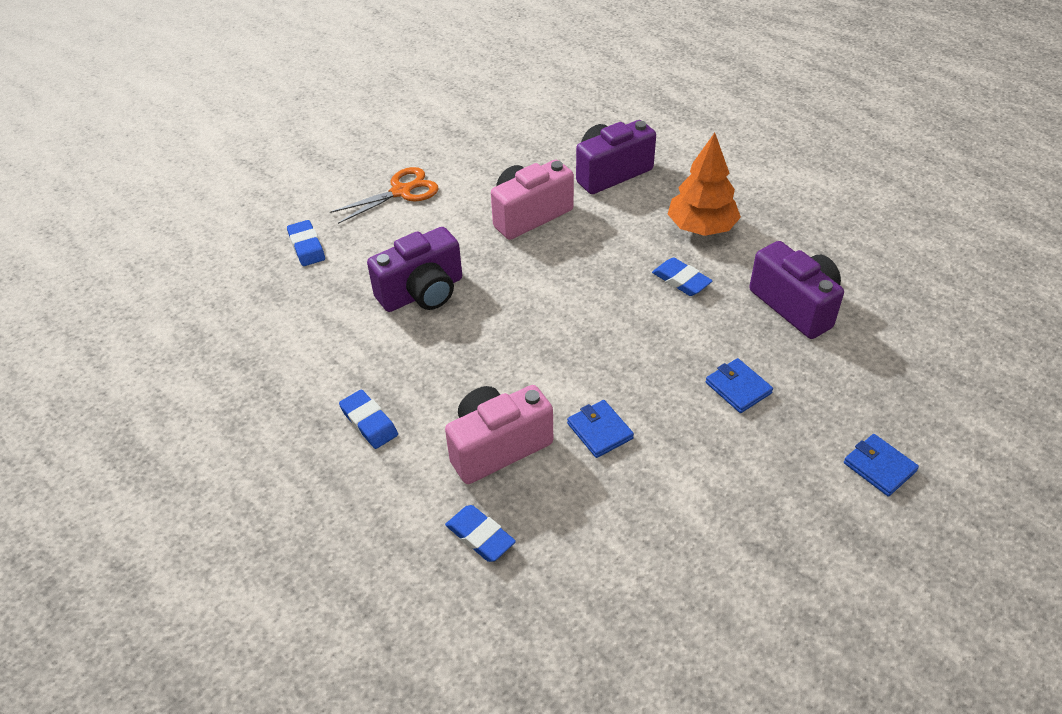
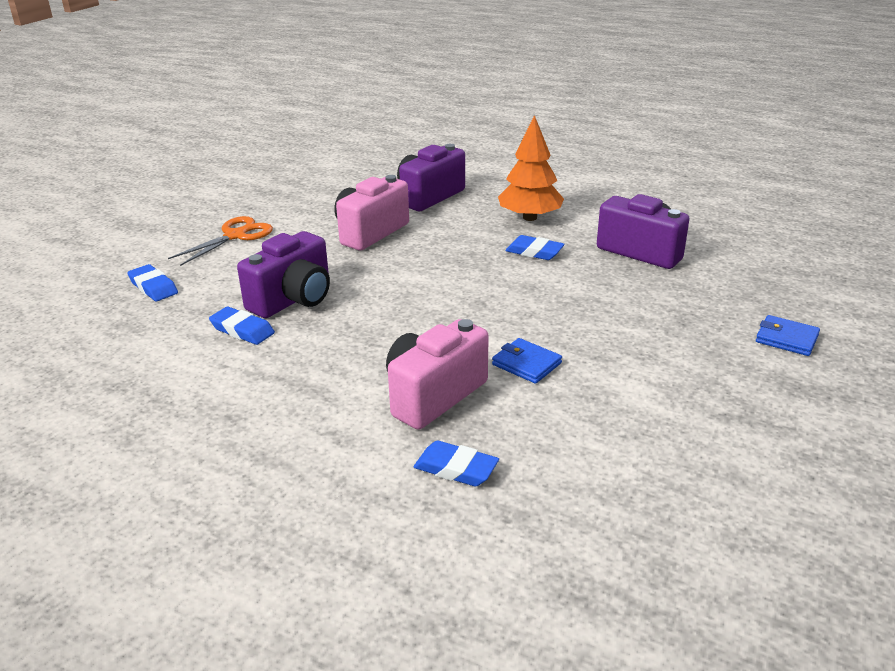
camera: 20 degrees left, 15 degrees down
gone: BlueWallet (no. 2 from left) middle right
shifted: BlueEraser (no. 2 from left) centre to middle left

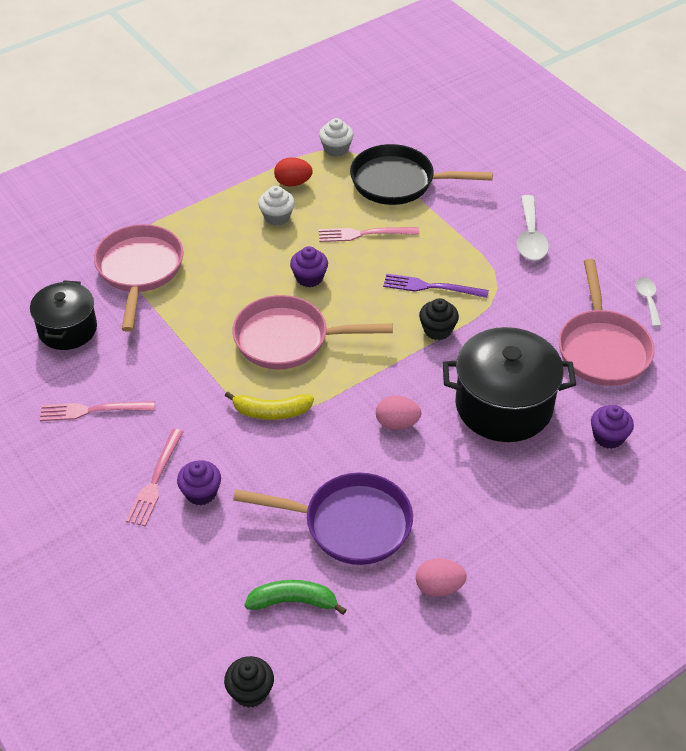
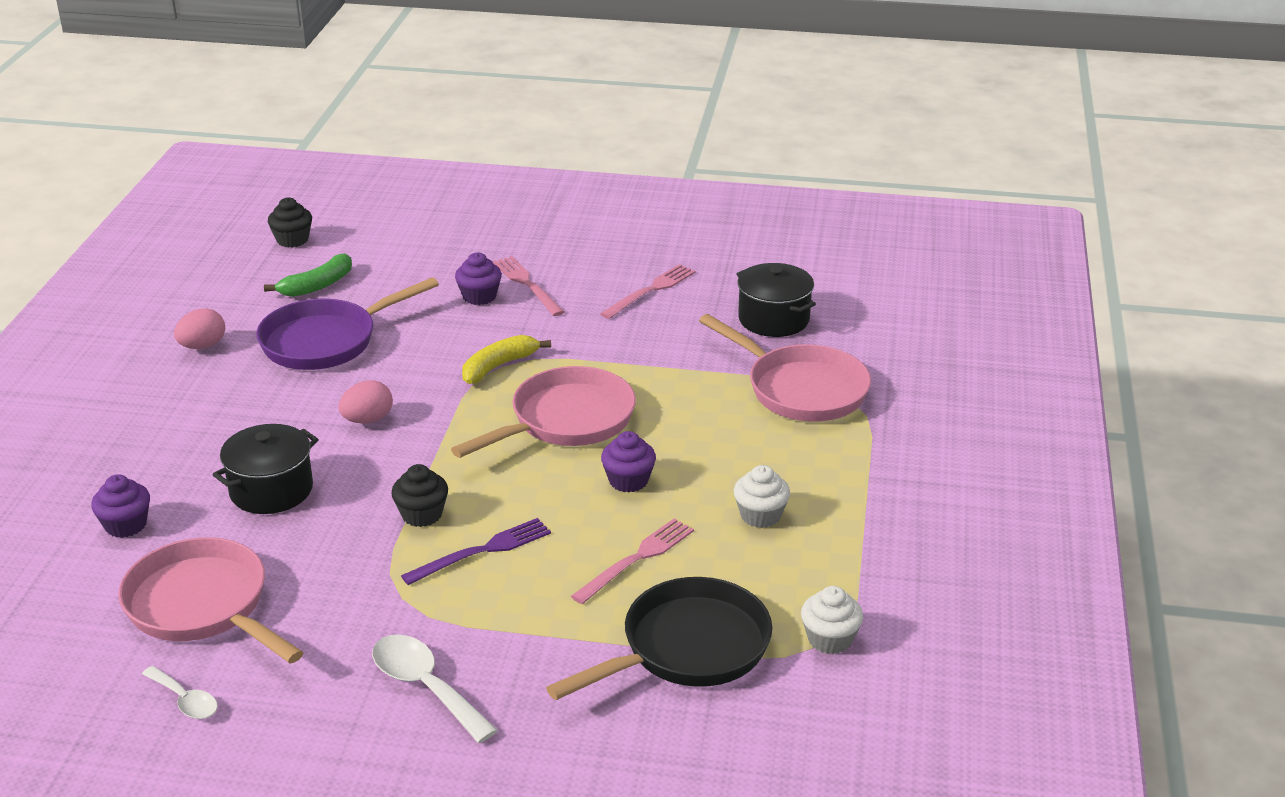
camera: 135 degrees right, 15 degrees down
gone: RedEgg top centre
scaled: BlackPot (no. 2 from left in the first image) middle right = middle left x0.63

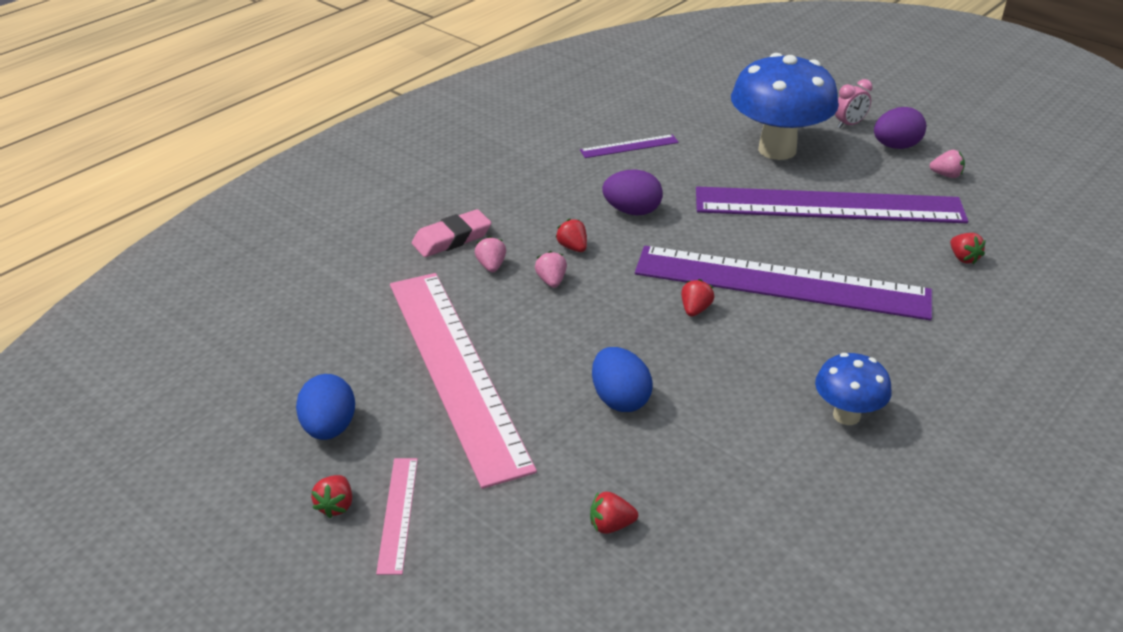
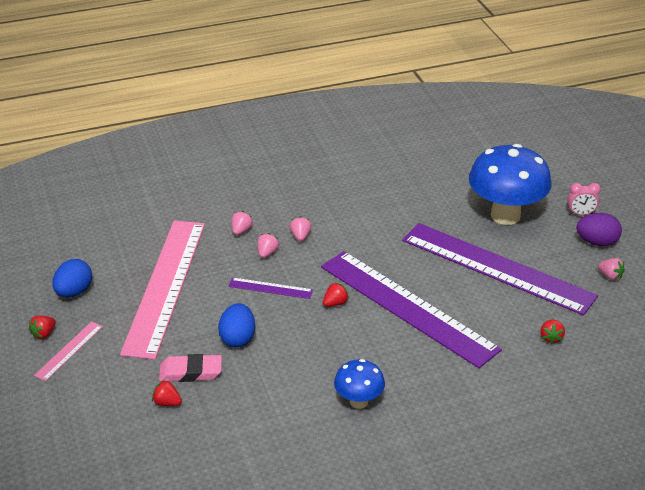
camera: 30 degrees right, 0 degrees up
gone: PurpleEgg (no. 1 from left) top centre
shifted: PinkEraser centre to bottom left; PurpleRuler (no. 1 from left) top centre to centre
repainted: RedStrawberry (no. 2 from left) centre to PinkStrawberry (no. 3 from left) centre

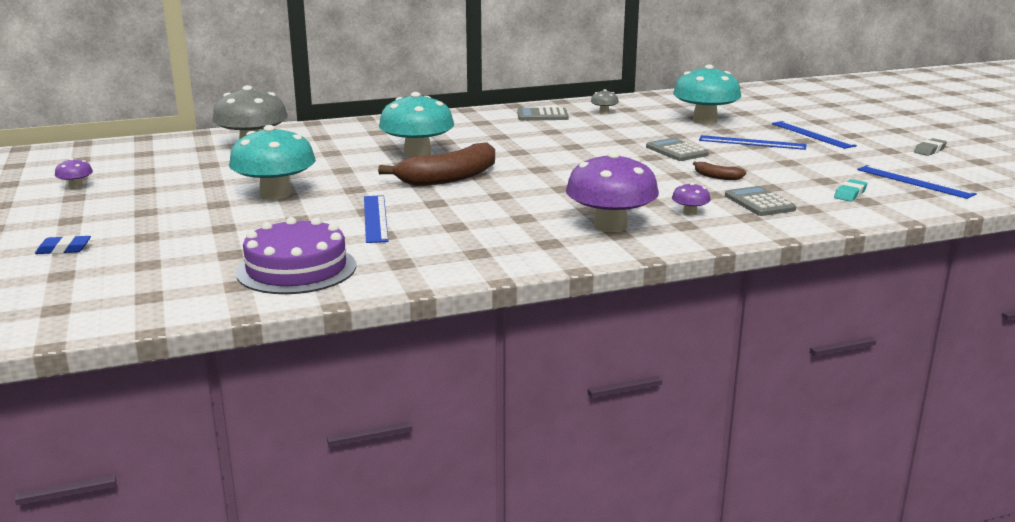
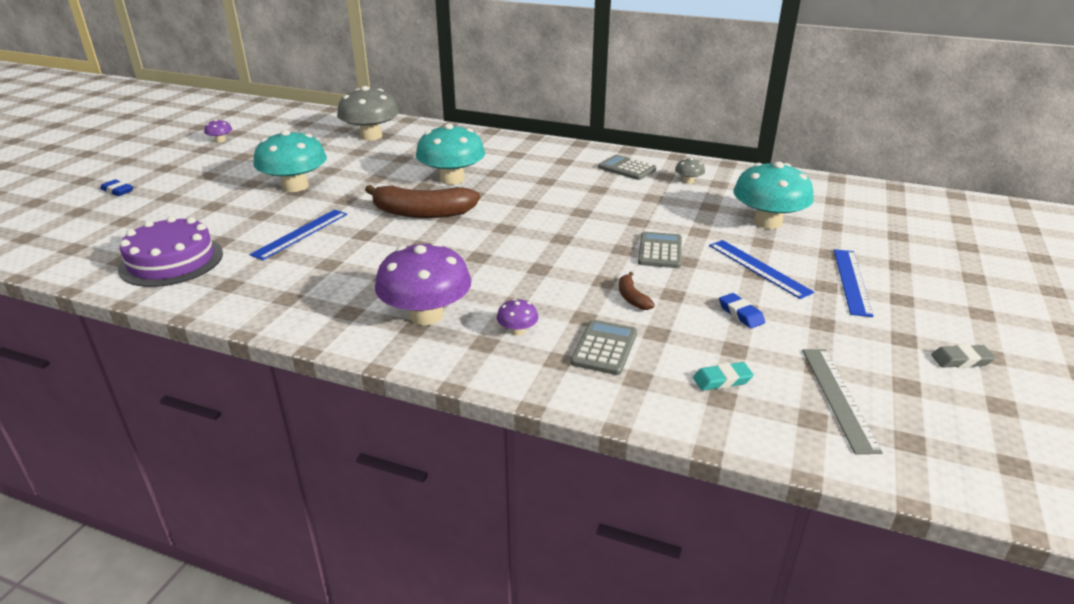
camera: 40 degrees right, 10 degrees up
new: BlueEraser (no. 2 from left) middle right
repainted: BlueRuler (no. 4 from left) middle right to GreyRuler middle right

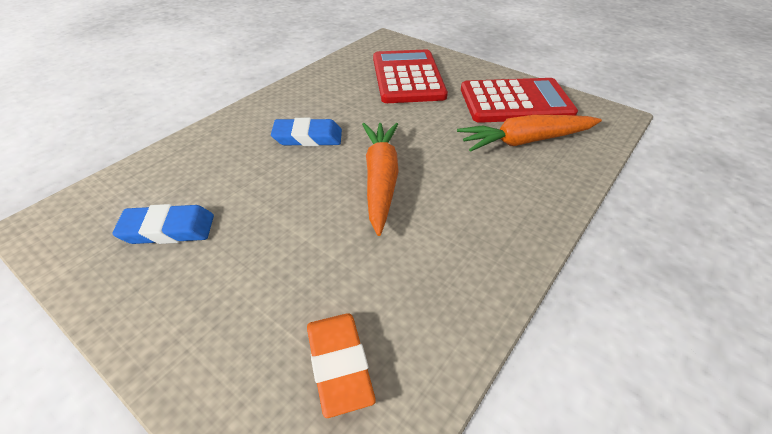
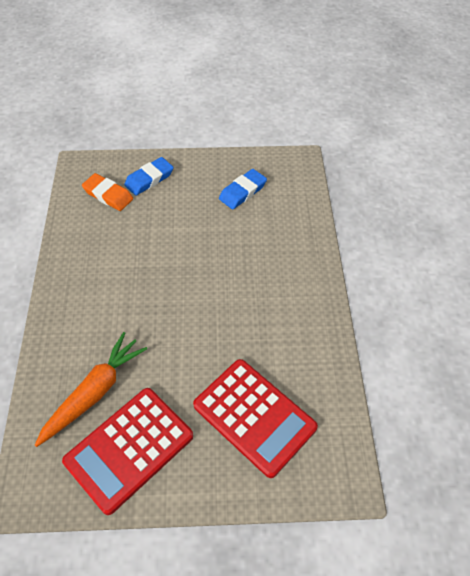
camera: 140 degrees right, 10 degrees up
gone: OrangeCarrot (no. 1 from left) centre
shifted: BlueEraser (no. 2 from left in the first image) top centre to BlueEraser (no. 1 from left) top left

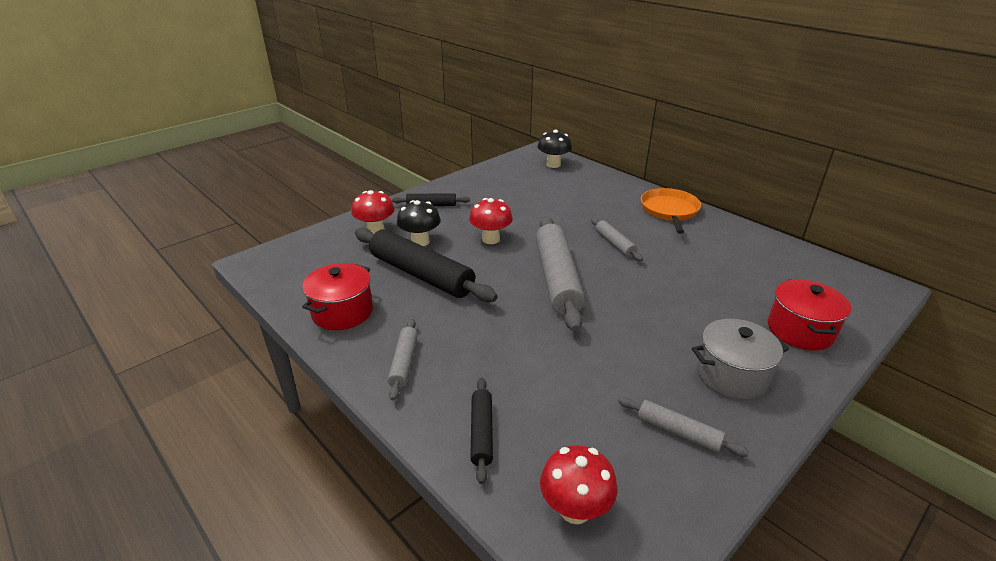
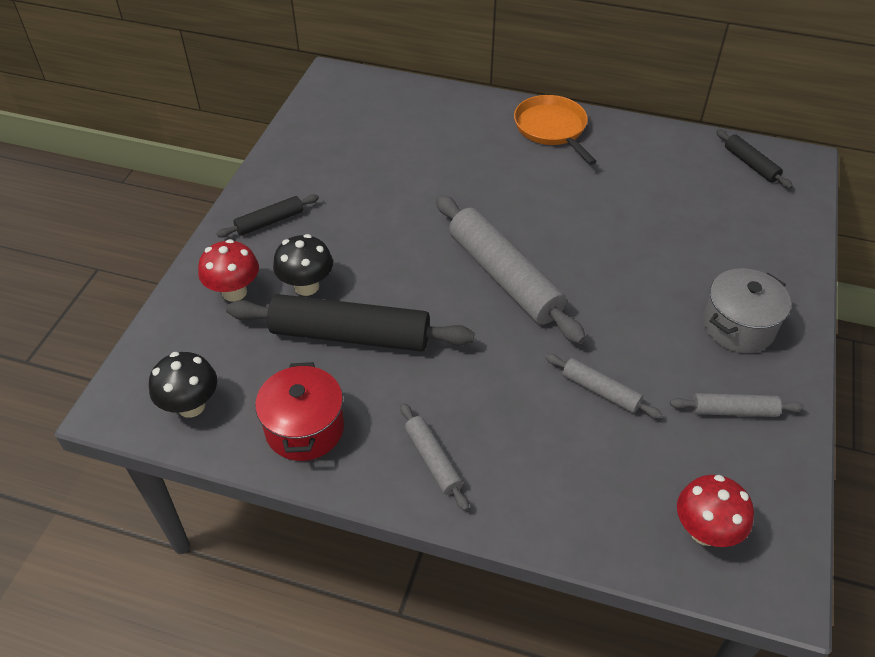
camera: 30 degrees left, 15 degrees up
gone: RedMushroom (no. 2 from left) centre; RedPot (no. 2 from left) middle right
shifted: BlackMushroom (no. 2 from left in the first image) top centre to BlackMushroom (no. 1 from left) middle left; GreyRollingPin (no. 3 from left) centre to middle right; BlackRollingPin (no. 3 from left) bottom centre to top right

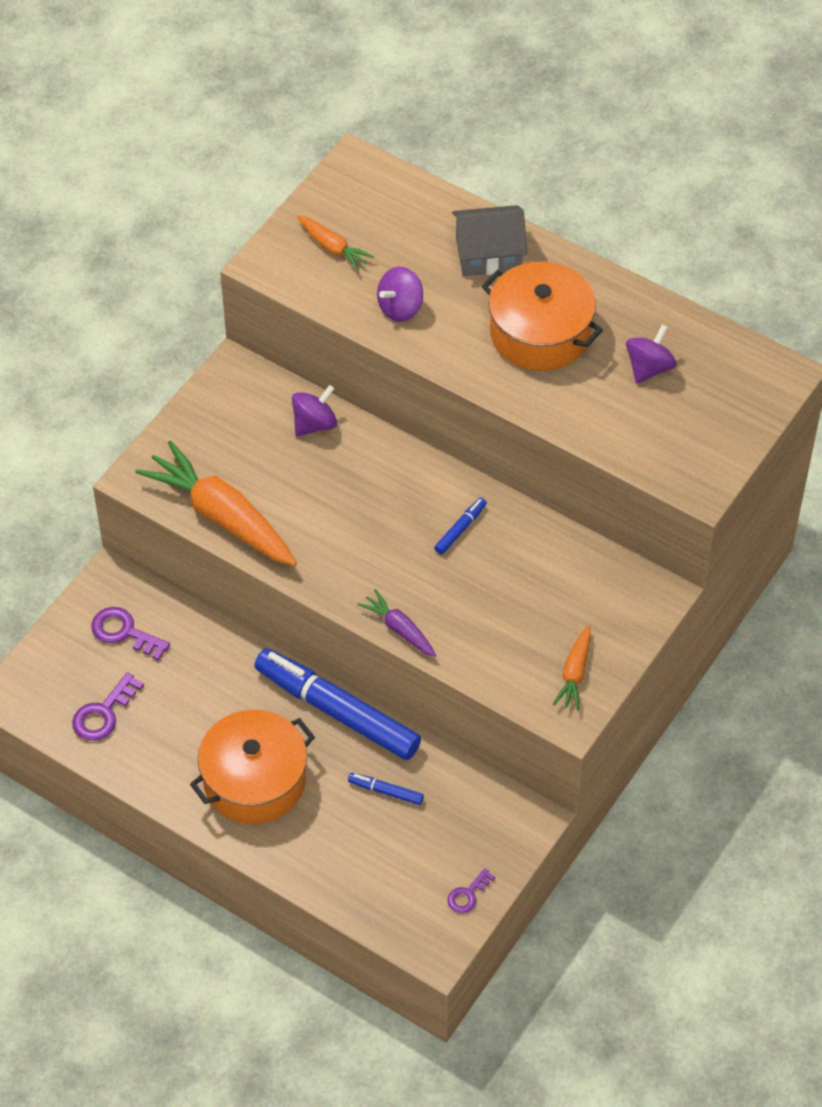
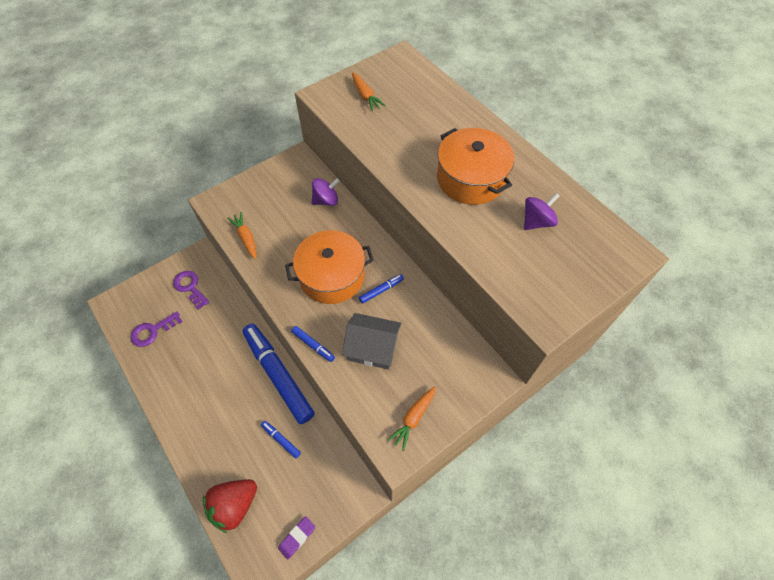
camera: 20 degrees right, 5 degrees up
gone: PurpleSpinningTop (no. 2 from left) top centre
new: RedStrawberry bottom left
shifted: OrangePot (no. 1 from left) bottom left to centre; GreyHouse top centre to centre
swapped: PurpleKey (no. 3 from left) bottom centre to PurpleEraser bottom centre; PurpleCarrot centre to BlueMarker (no. 3 from left) centre
scaled: OrangeCarrot (no. 1 from left) middle left = middle left x0.49

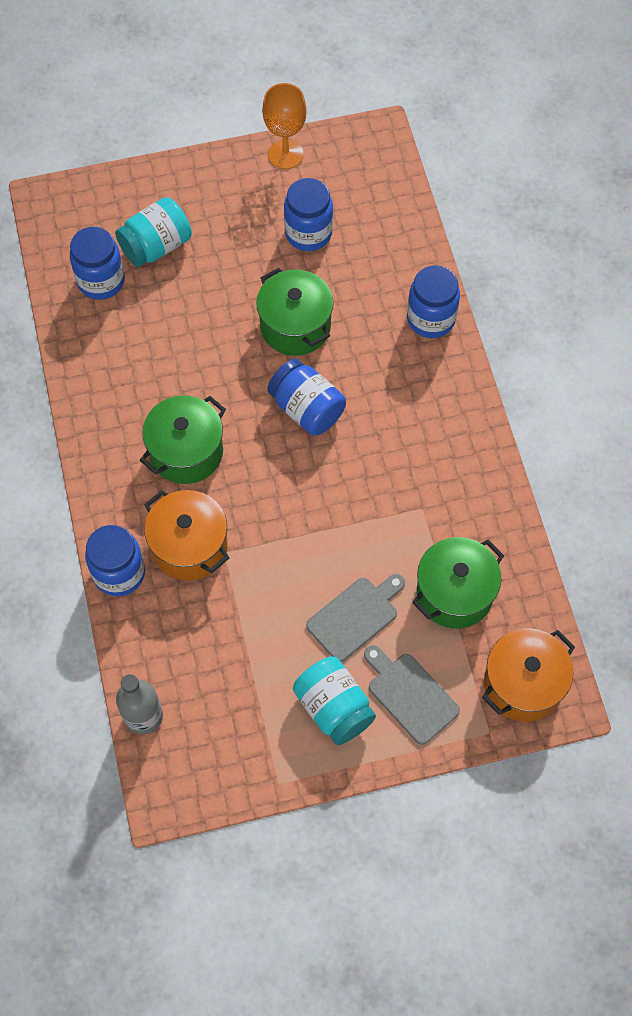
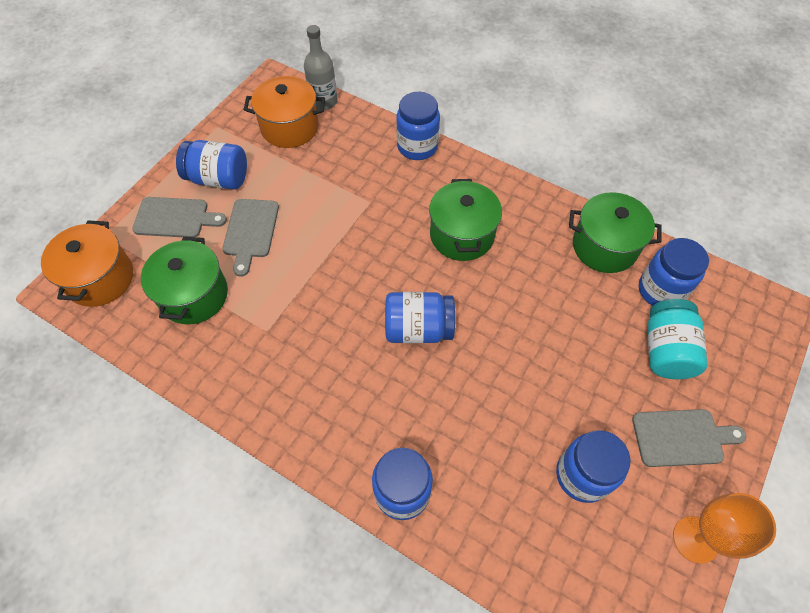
camera: 135 degrees right, 5 degrees down
new: GreyCuttingBoard (no. 3 from left) bottom right
shifted: OrangePot (no. 1 from left in the first image) middle left to OrangePot (no. 2 from left) top centre; GreenPot (no. 2 from left in the first image) top centre to GreenPot (no. 3 from left) middle right
repainted: TurquoiseJar (no. 2 from left) bottom centre to BlueJar (no. 1 from left) top left

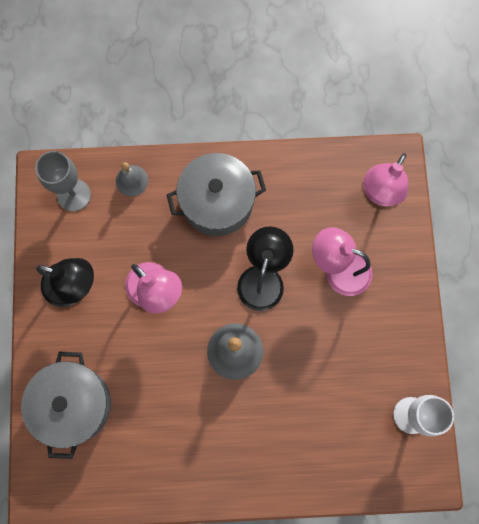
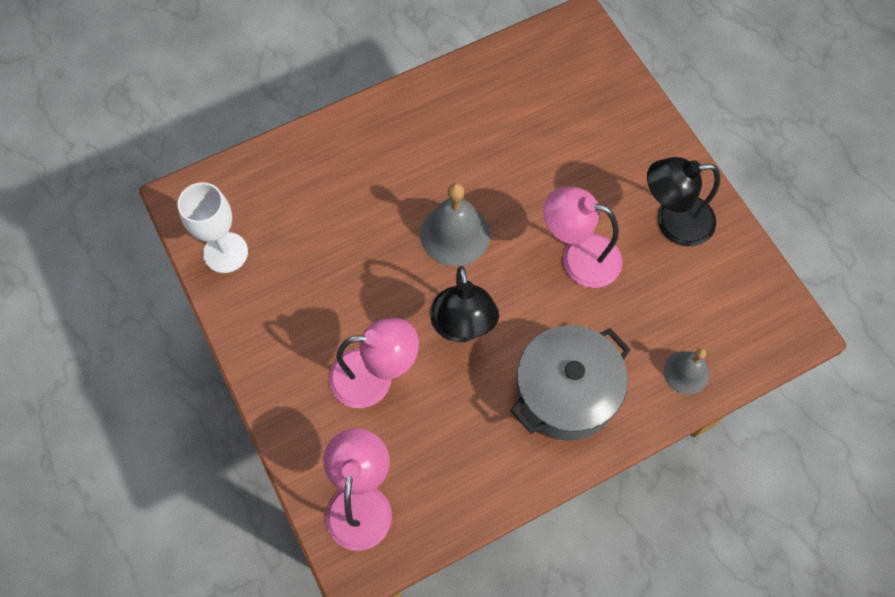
camera: 155 degrees right, 10 degrees down
gone: GreyPot (no. 1 from left) bottom left; GreyGoblet middle left

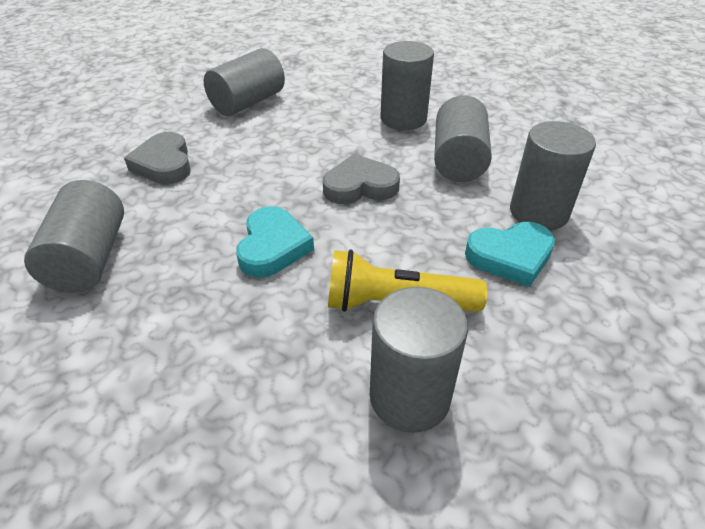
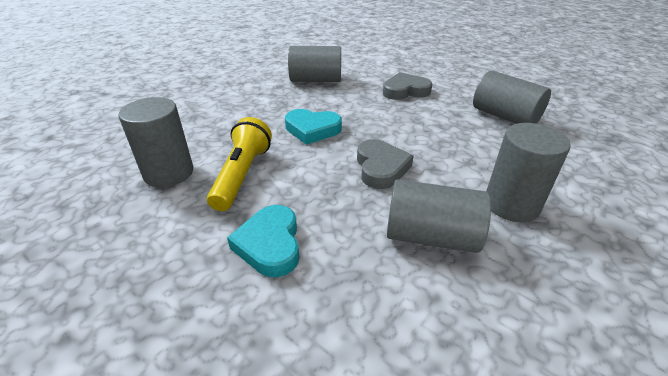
camera: 95 degrees right, 5 degrees down
gone: GreyCylinder (no. 6 from left) top right

